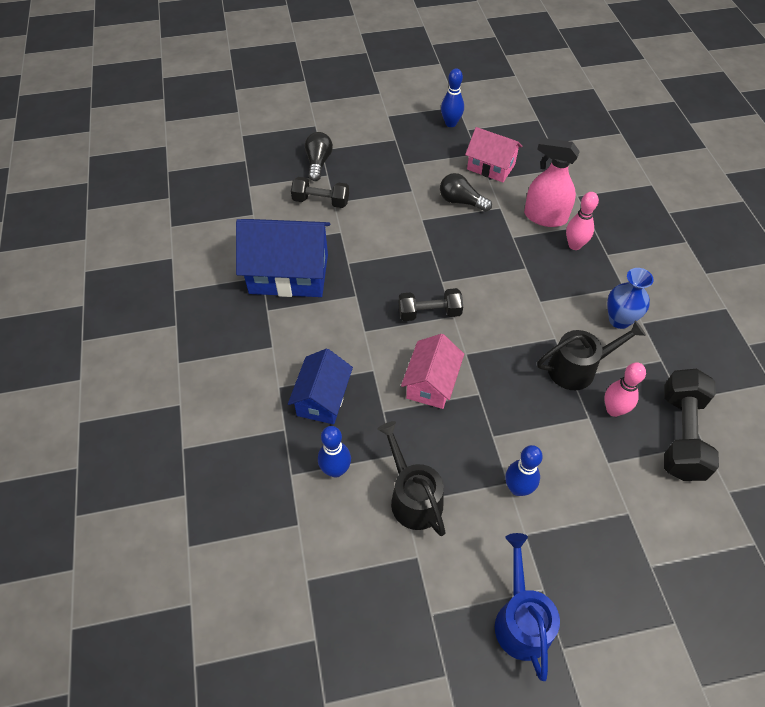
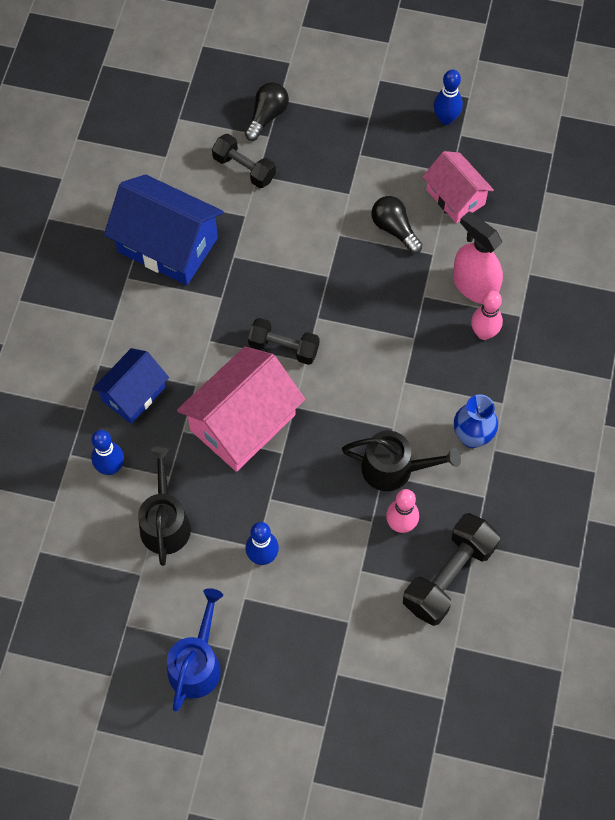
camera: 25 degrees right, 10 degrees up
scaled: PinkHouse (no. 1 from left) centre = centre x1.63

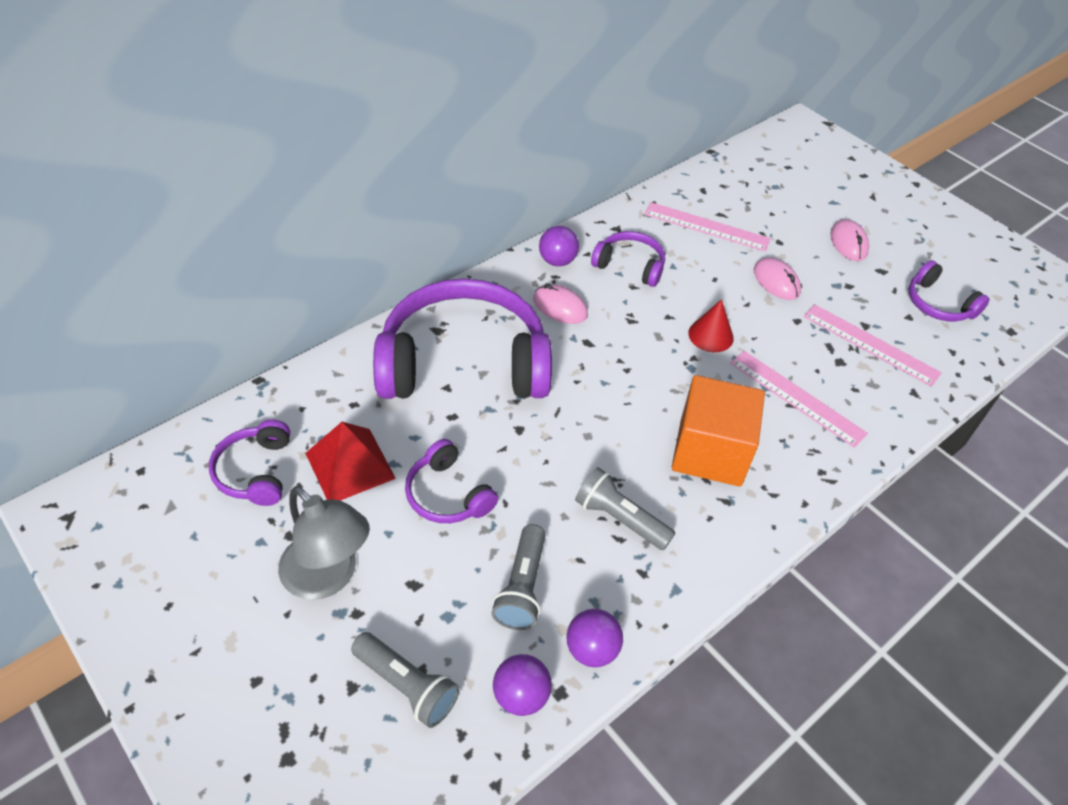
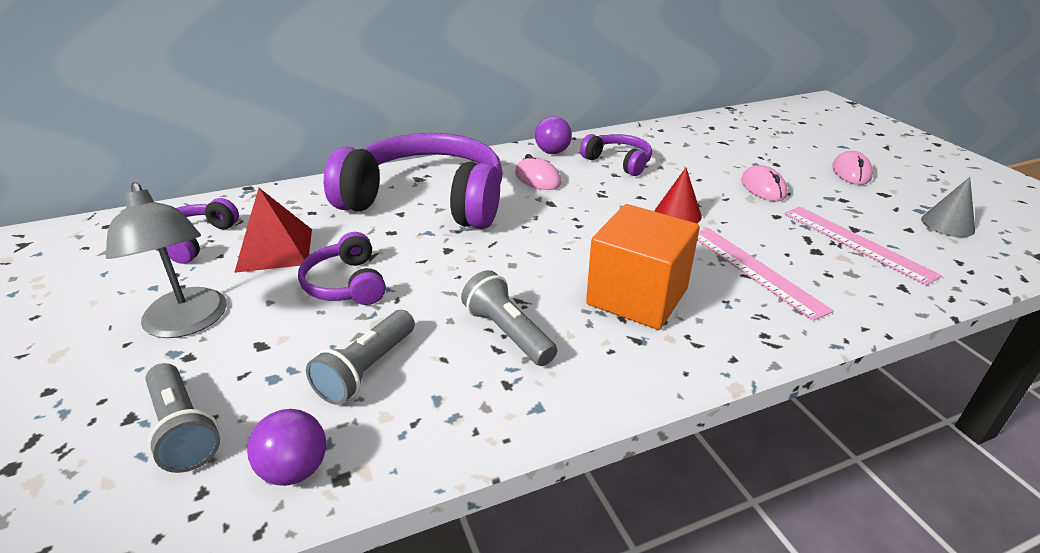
camera: 20 degrees right, 15 degrees down
gone: PurpleBall (no. 3 from left) bottom centre; PinkRuler (no. 1 from left) top centre
swapped: PurpleHeadphones (no. 5 from left) middle right to GreyCone middle right

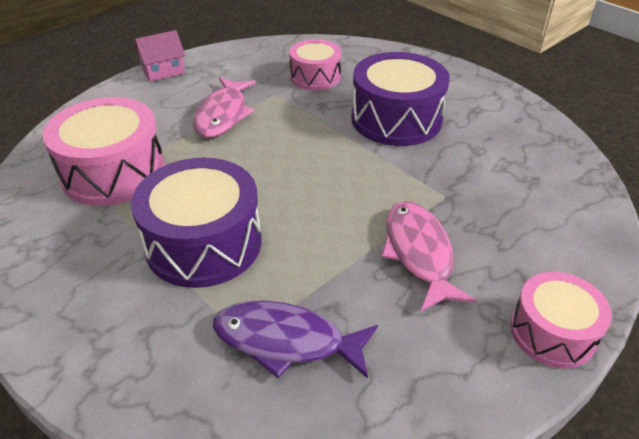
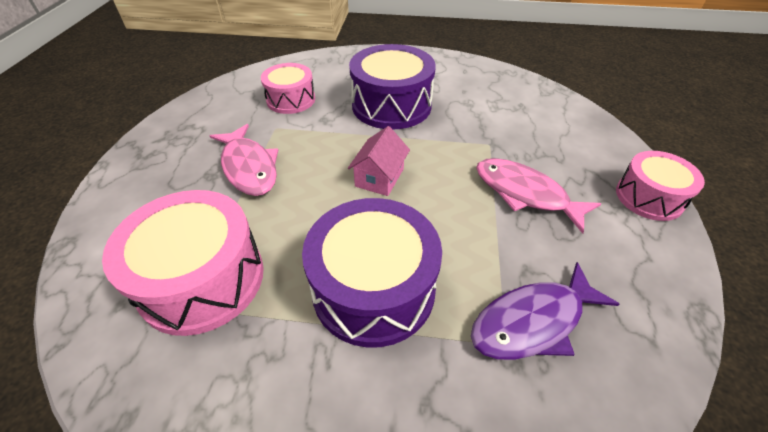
camera: 40 degrees left, 5 degrees up
shifted: PinkHouse top left to centre

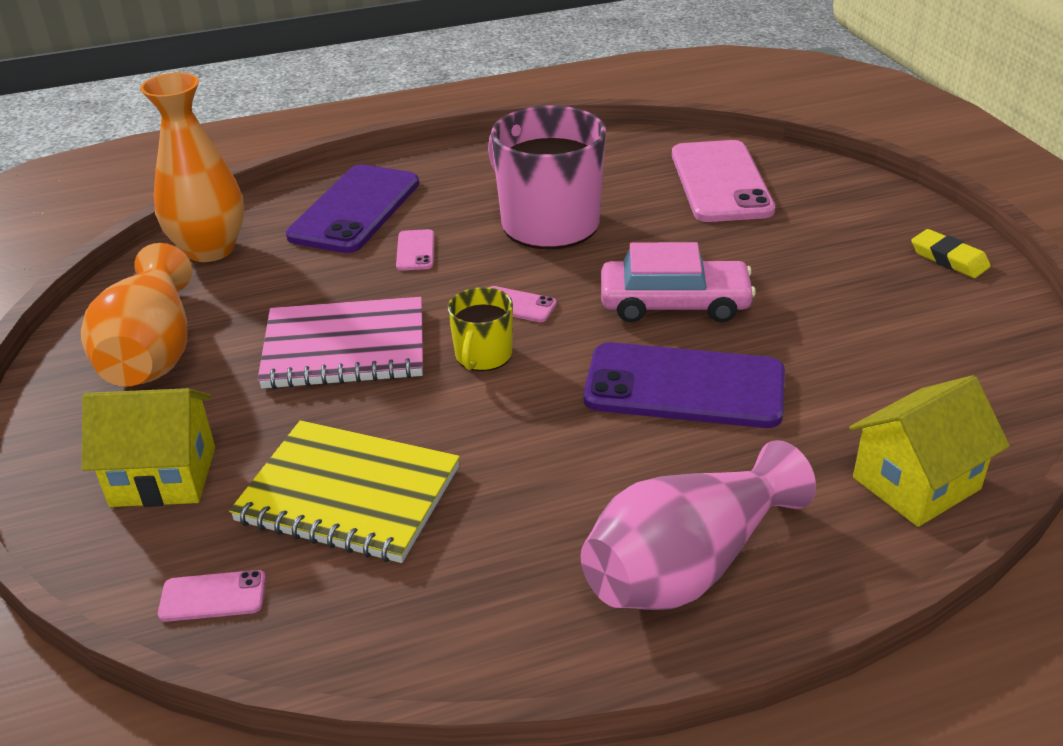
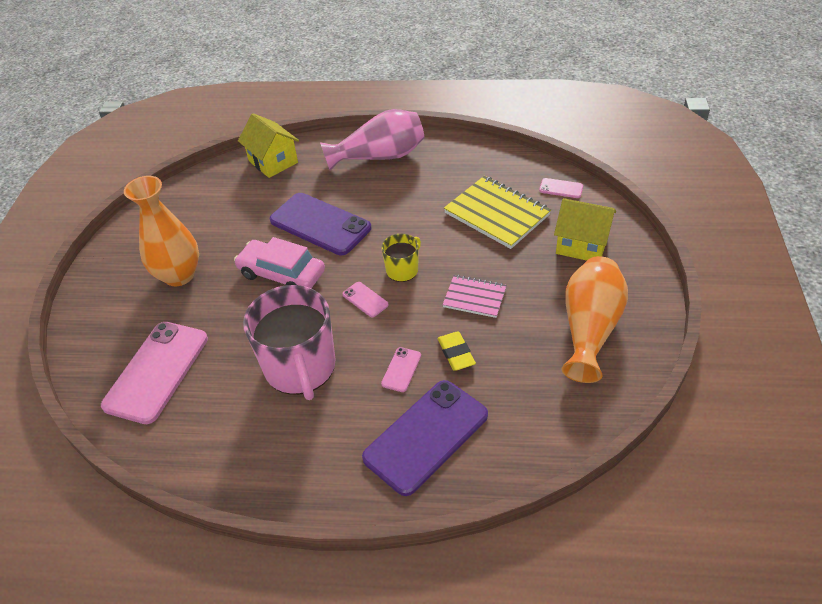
camera: 155 degrees left, 10 degrees up
shifted: OrangeVase (no. 2 from left in the first image) top left to OrangeVase (no. 1 from left) middle left; YellowEraser middle right to centre
rotated: YellowHouse (no. 2 from left in the first image) middle right = top left 60 degrees clockwise
scaled: PinkNotebook middle left = centre x0.59

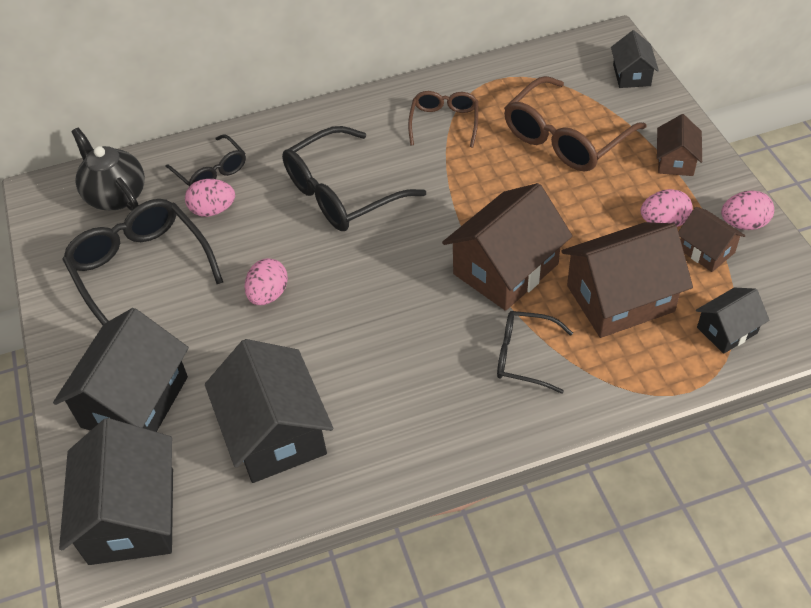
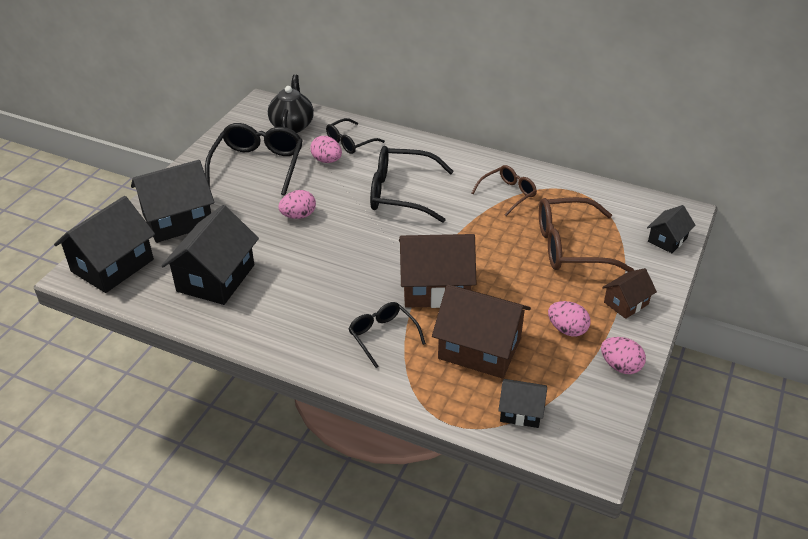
camera: 40 degrees right, 10 degrees down
gone: BrownHouse (no. 4 from left) middle right
rotated: BlackGlasses (no. 2 from left) top left = top centre 45 degrees clockwise

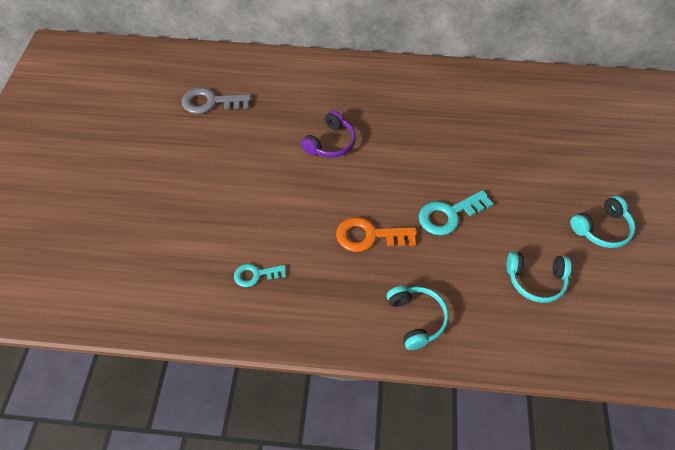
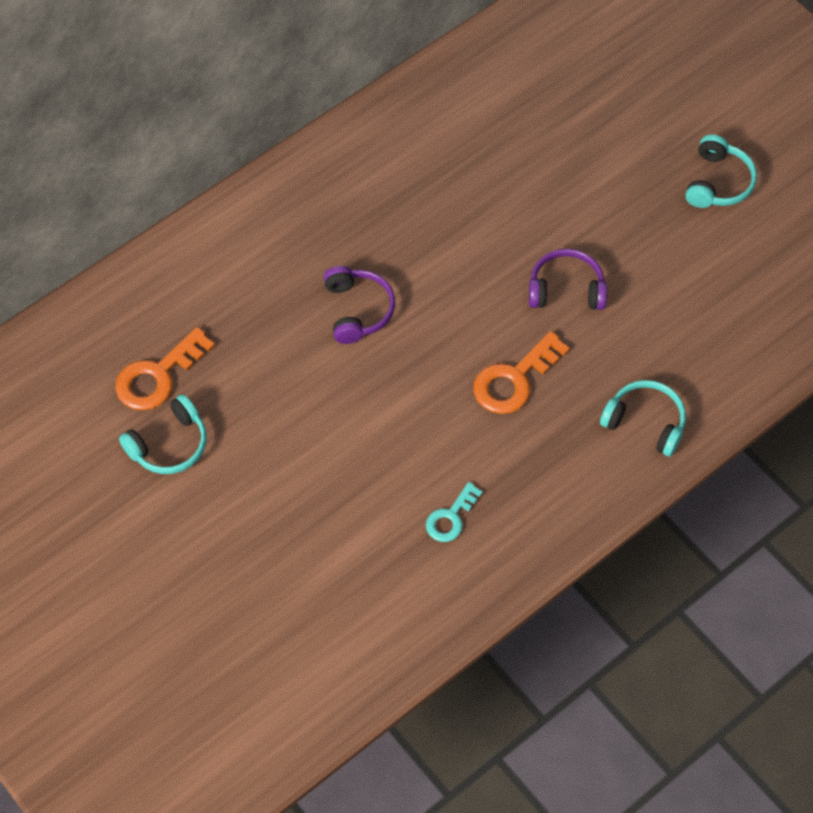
camera: 45 degrees left, 5 degrees up
shifted: TurquoiseHeadphones (no. 2 from left in the first image) middle right to TurquoiseHeadphones (no. 1 from left) middle left
swapped: TurquoiseKey (no. 2 from left) middle right to PurpleHeadphones (no. 2 from left) middle right
repainted: GreyKey top left to OrangeKey (no. 1 from left) middle left

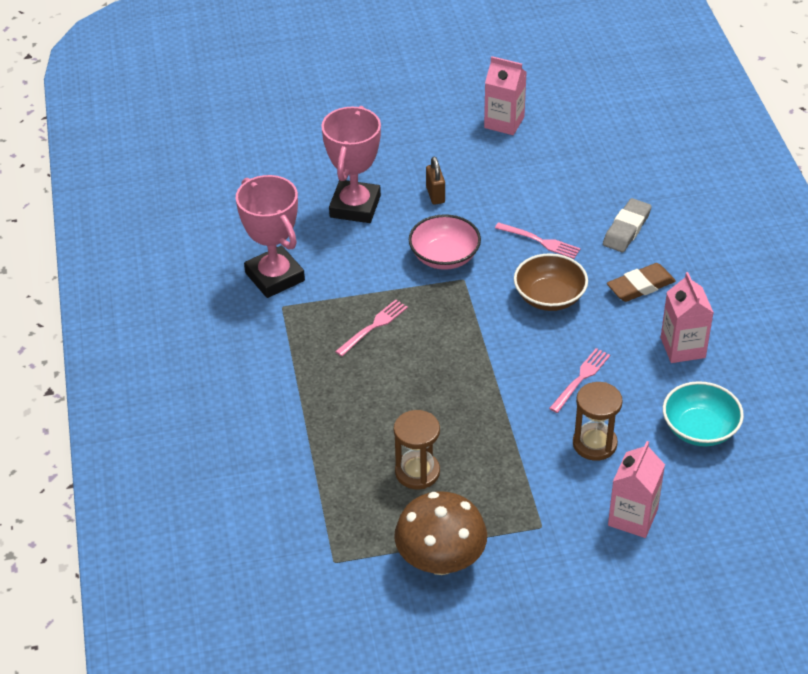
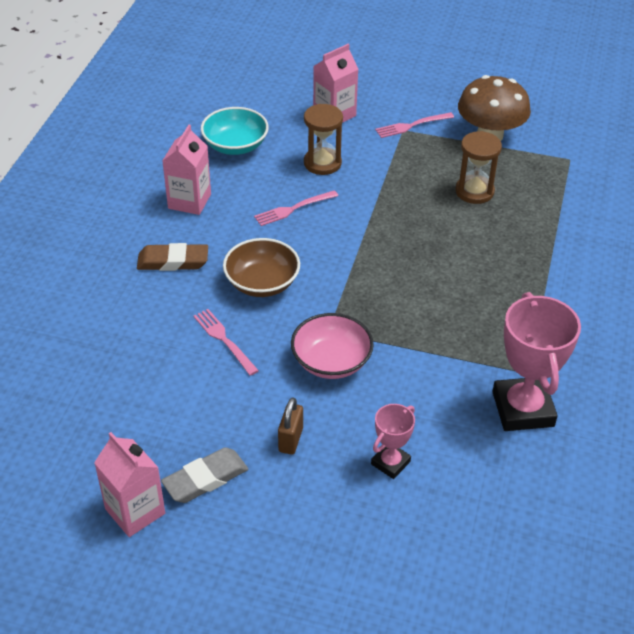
camera: 155 degrees left, 0 degrees up
shifted: GreyEraser middle right to bottom left; PinkFork (no. 1 from left in the first image) centre to PinkFork (no. 3 from left) top centre
scaled: PinkTrophy (no. 2 from left in the first image) top centre = bottom centre x0.53

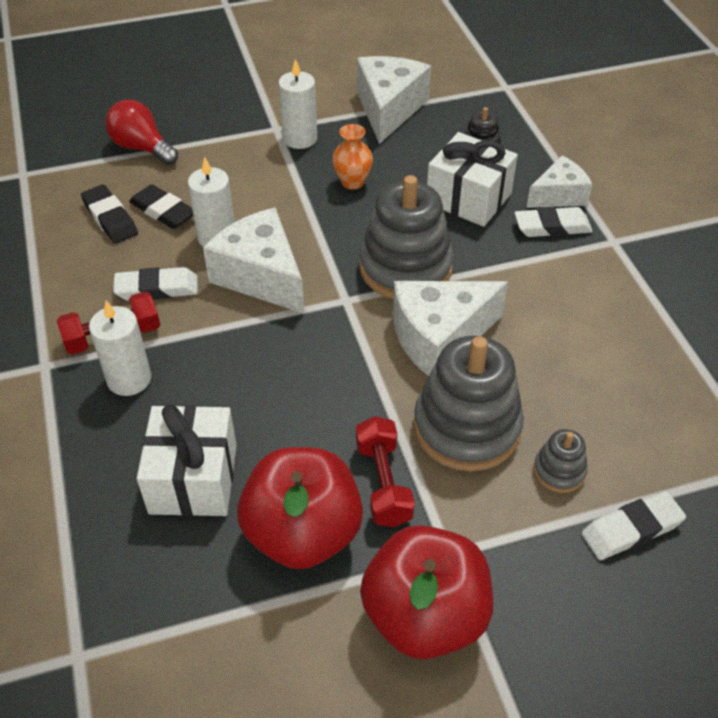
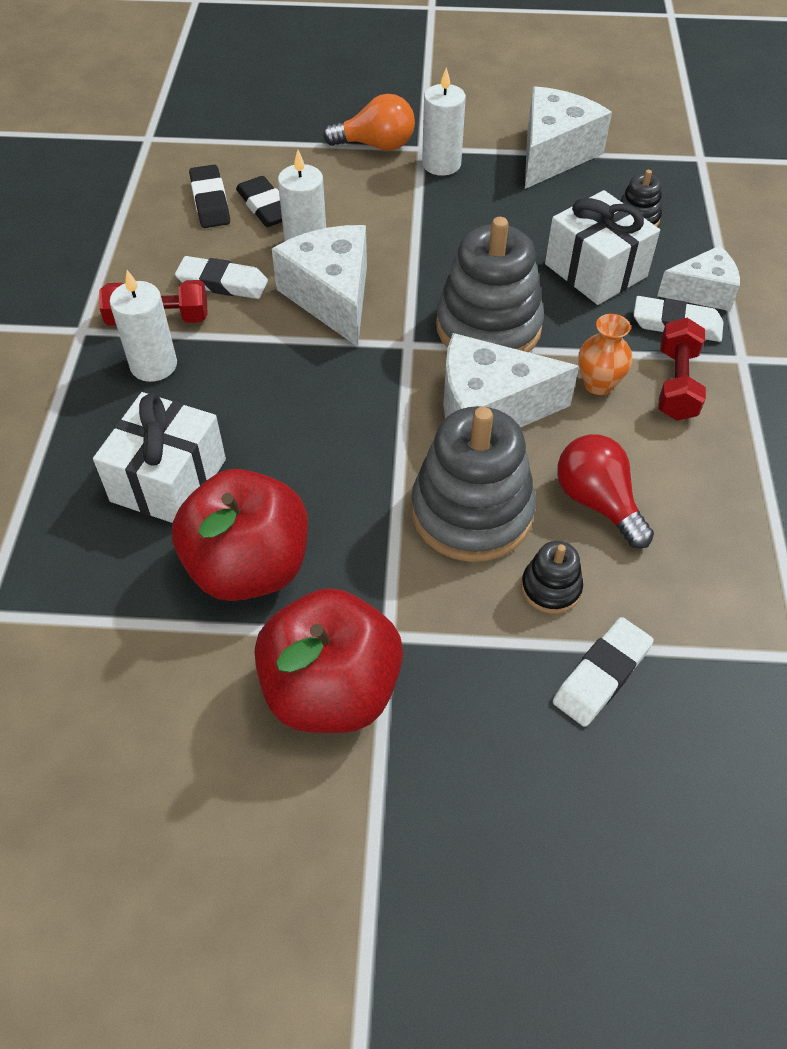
camera: 20 degrees right, 5 degrees up
new: OrangeLightBulb top centre
shifted: RedLightBulb top left to middle right; OrangeVase top centre to middle right; RedDumbbell (no. 2 from left) centre to middle right
repainted: GreyStackingToy (no. 3 from left) middle right to BlackStackingToy (no. 1 from left) middle right
rotated: WhiteEraser (no. 3 from left in the first image) bottom right = middle right 45 degrees counterclockwise

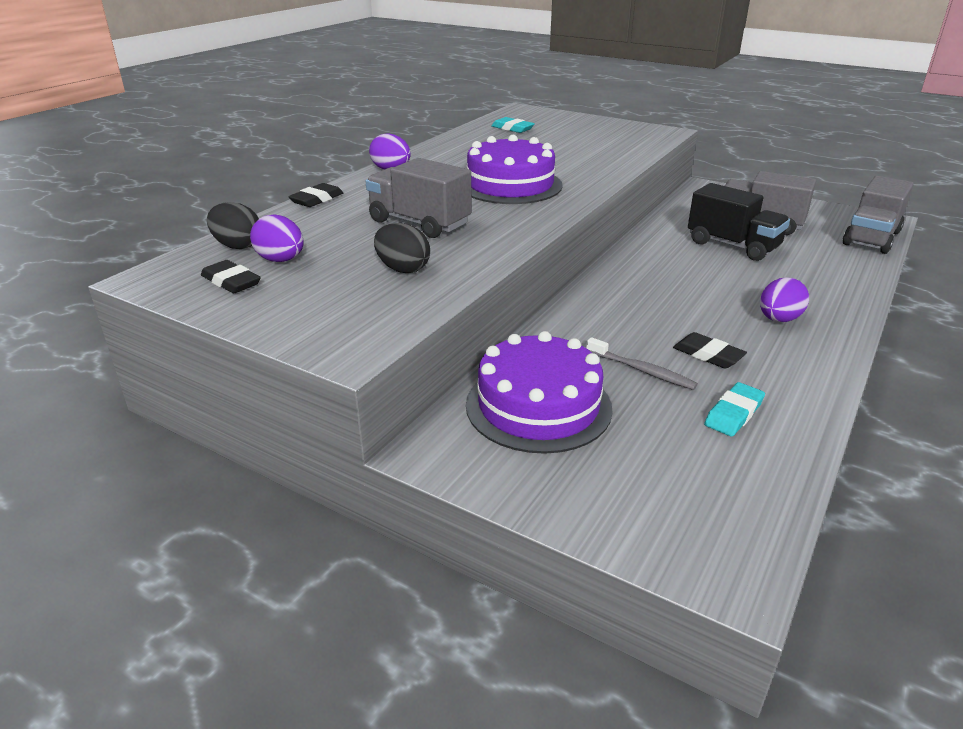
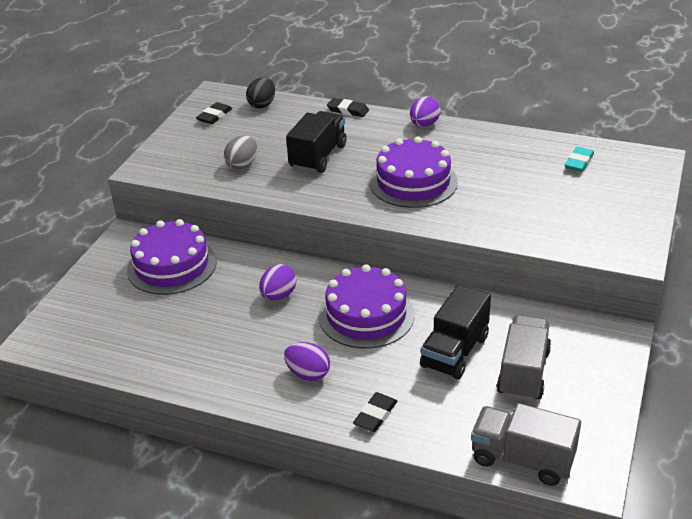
camera: 80 degrees right, 5 degrees up
gone: GreyToothbrush middle right; TurquoiseEraser (no. 2 from left) middle right
new: PurpleCake (no. 2 from left) centre
shifted: PurpleEgg (no. 1 from left) top left to centre; BlackEraser (no. 3 from left) middle right to bottom centre
repainted: BlackEgg (no. 2 from left) centre to GreyEgg top centre; GreyTruck (no. 1 from left) top centre to BlackTruck (no. 1 from left) top centre

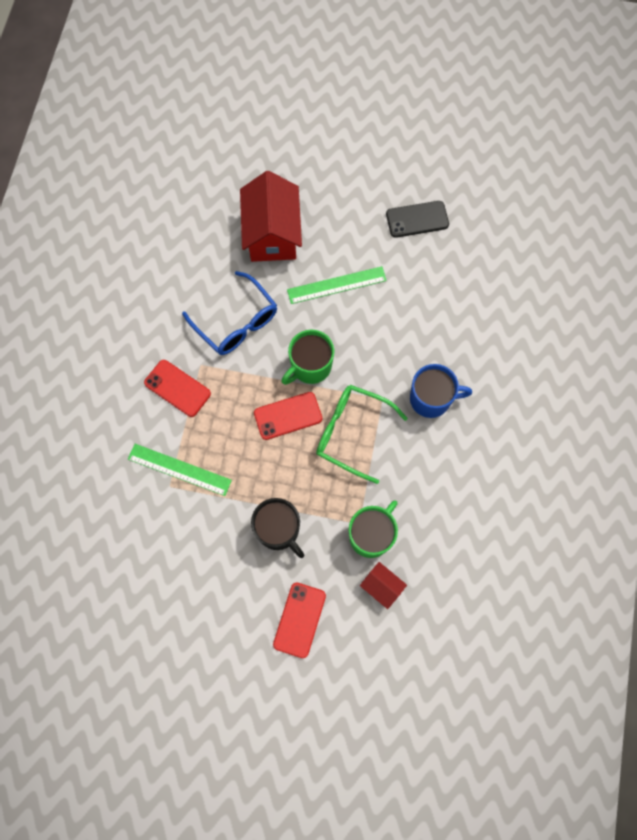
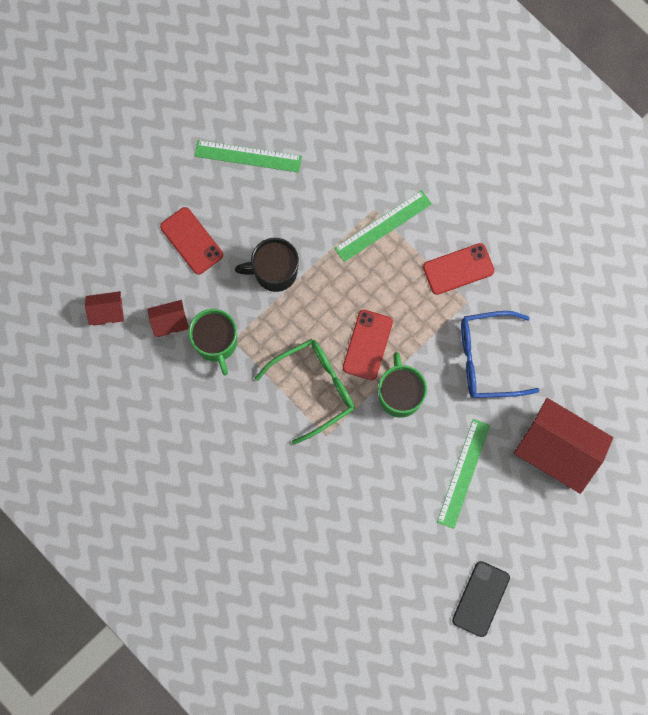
camera: 125 degrees right, 5 degrees up
gone: BlueMug middle right
new: RedHouse (no. 1 from left) middle left; GreenRuler (no. 1 from left) top centre

